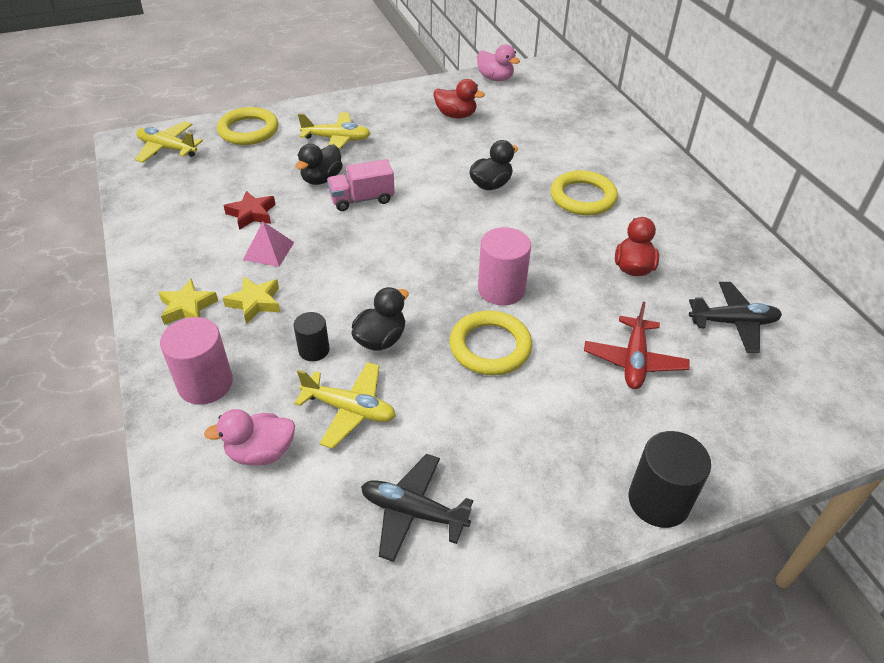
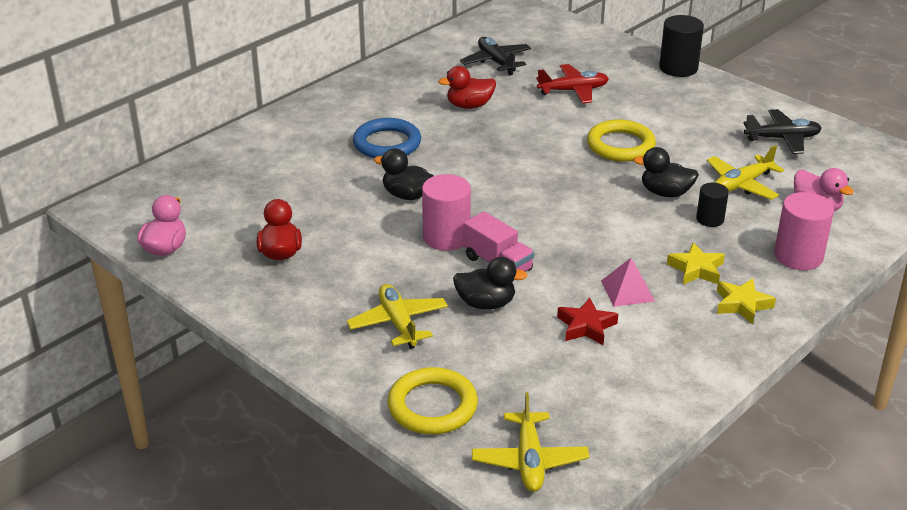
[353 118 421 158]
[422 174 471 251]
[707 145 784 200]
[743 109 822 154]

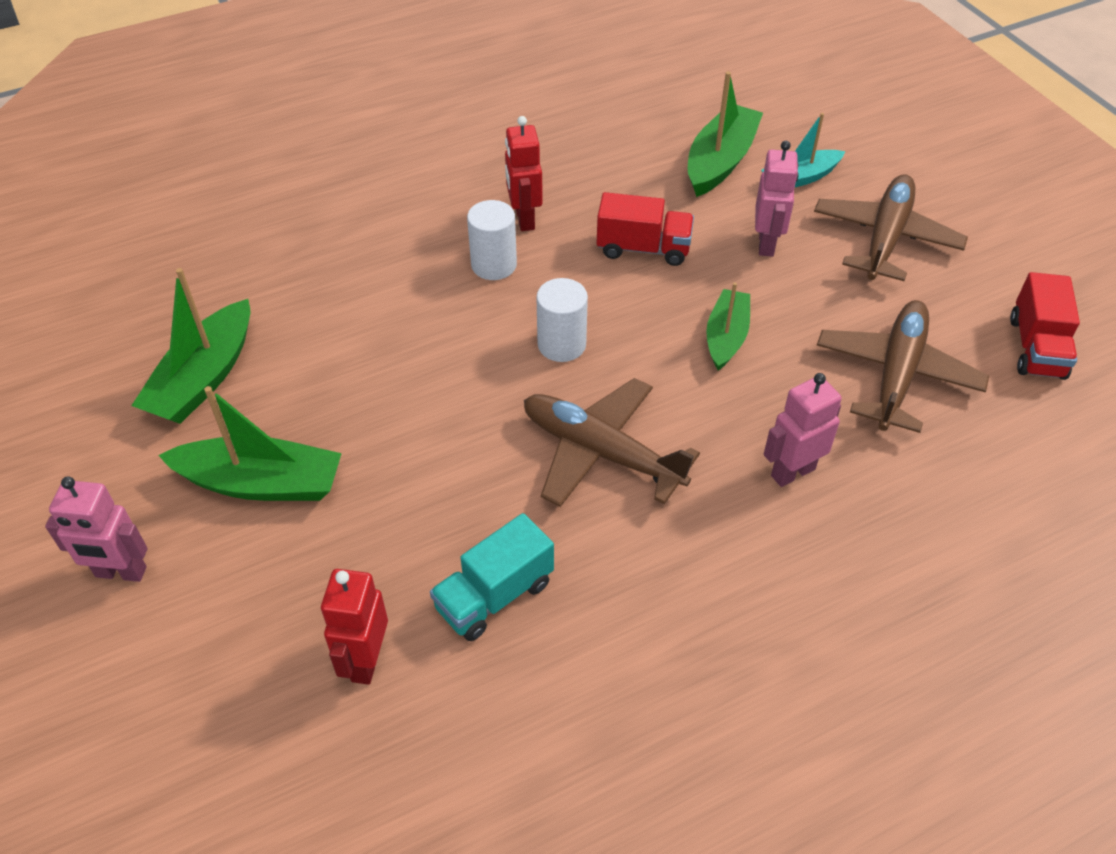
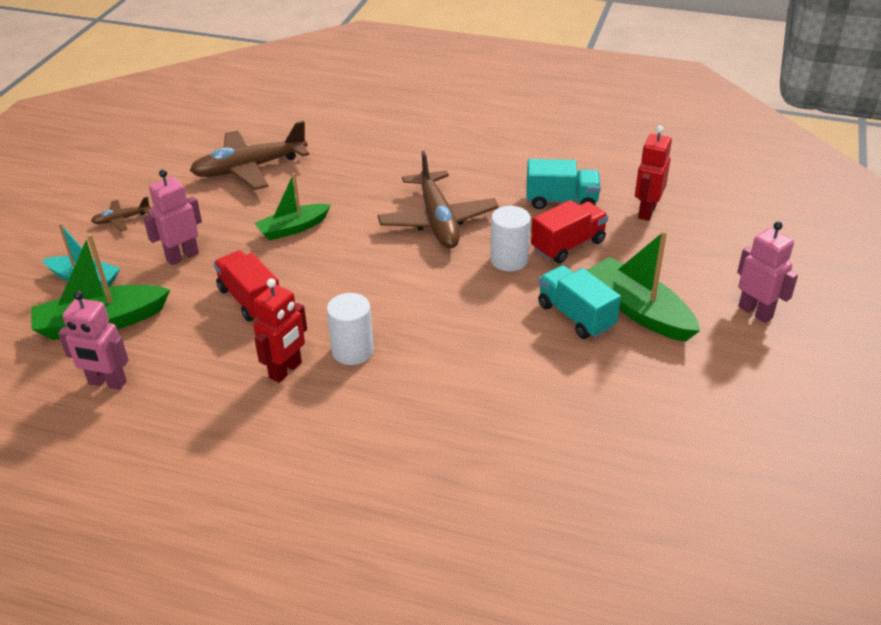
[91 197 151 231]
[131 268 251 424] (first image)
[531 200 608 263]
[490 206 531 271]
[58 291 129 390]
[635 126 672 221]
[538 265 621 339]

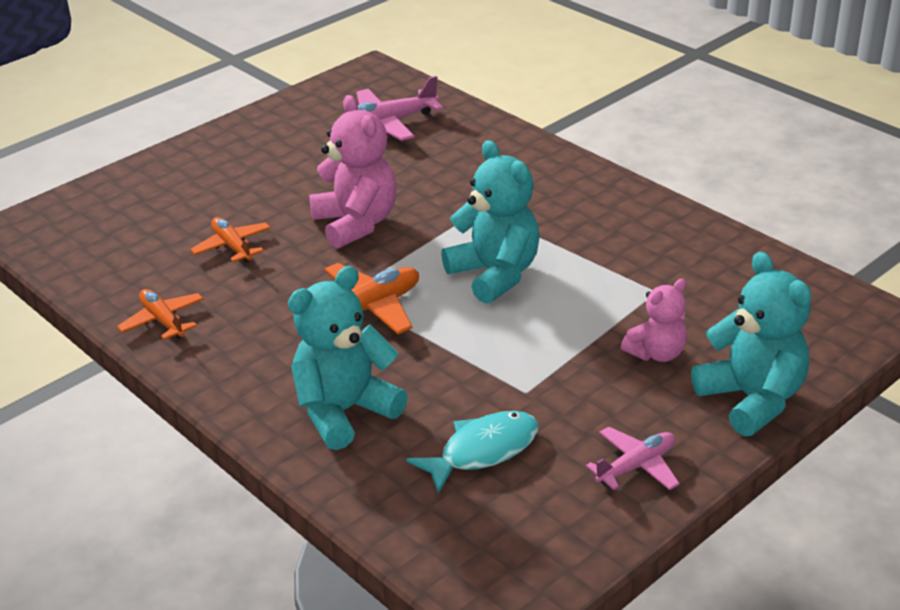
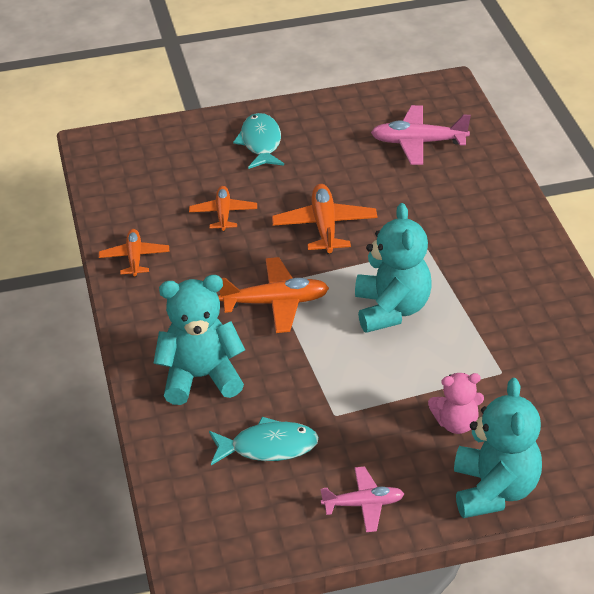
[272 184 377 254]
[233 113 284 169]

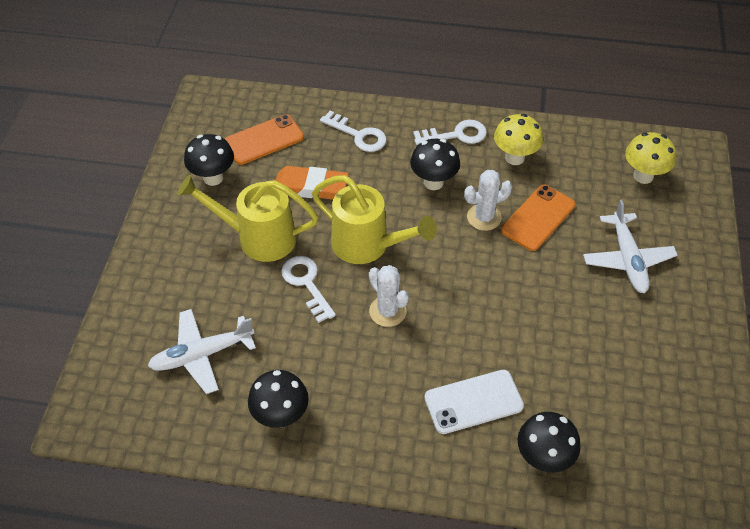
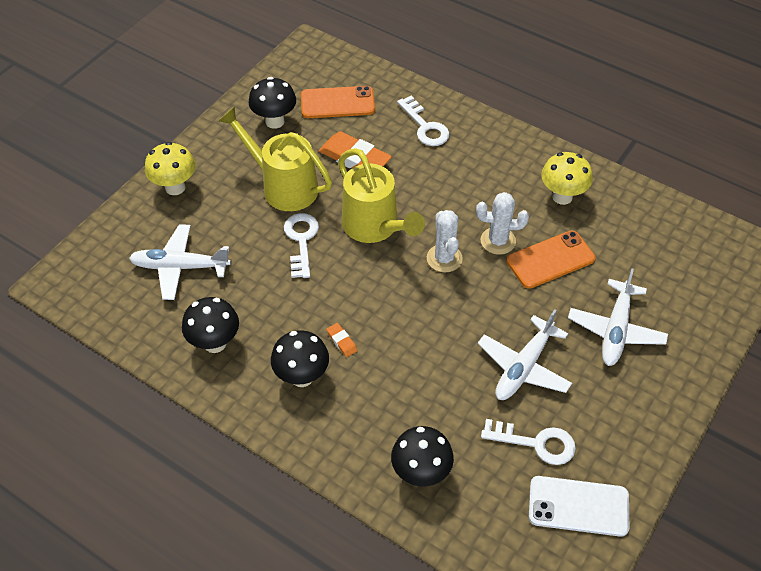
[481 419 576 465]
[145 142 196 195]
[271 330 329 387]
[427 210 463 272]
[529 476 629 537]
[478 309 572 400]
[326 323 358 357]

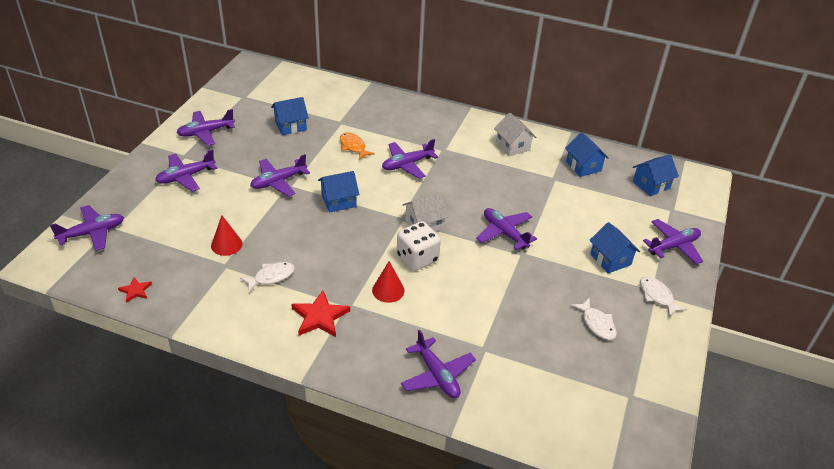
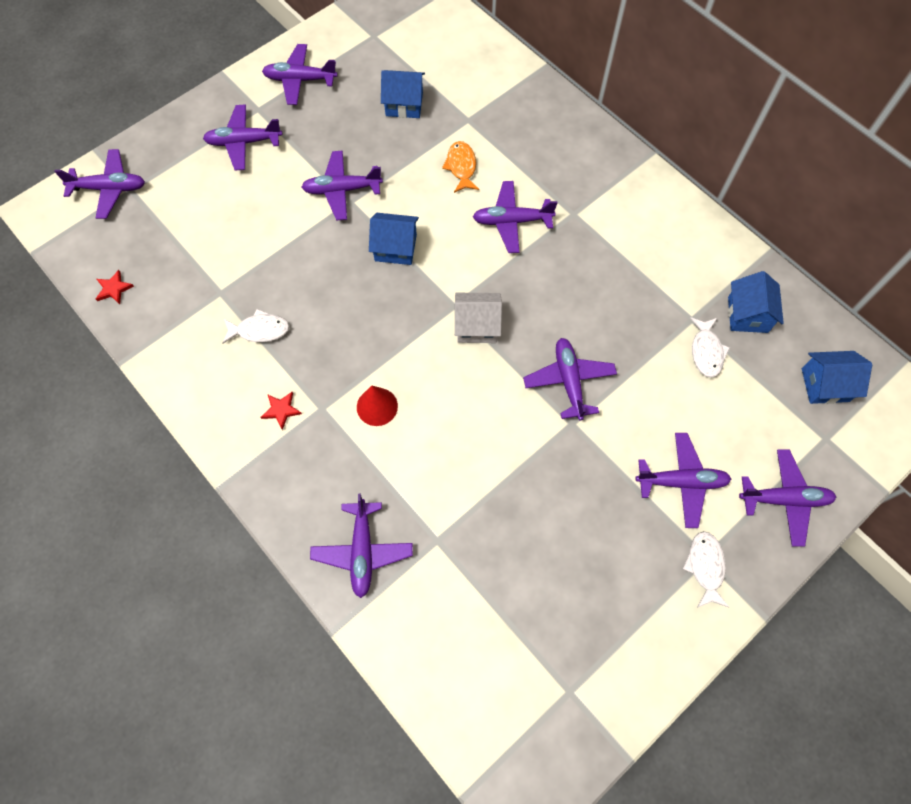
[494 113 536 156] (first image)
[211 215 242 256] (first image)
[397 221 441 271] (first image)
[636 433 731 528]
[261 392 302 430]
[690 317 730 378]

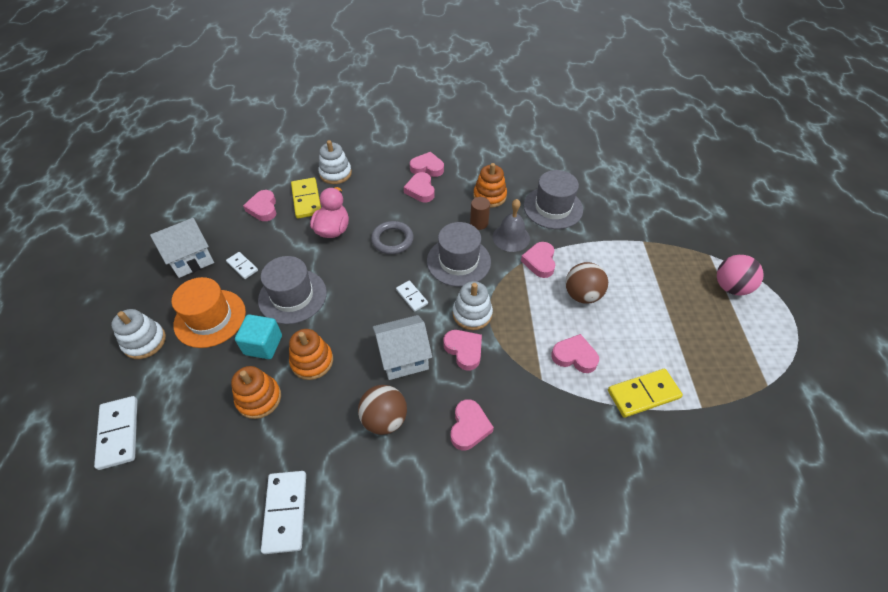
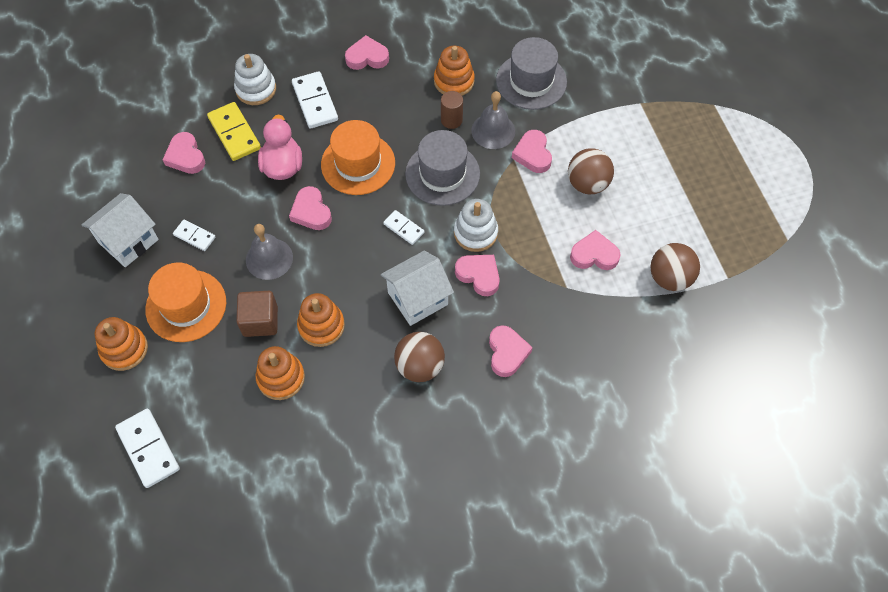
[289 186 332 230]
[321 120 395 195]
[717 255 764 296] (first image)
[246 224 293 280]
[95 317 148 371]
[236 291 278 337]
[651 243 700 291]
[292 71 338 129]

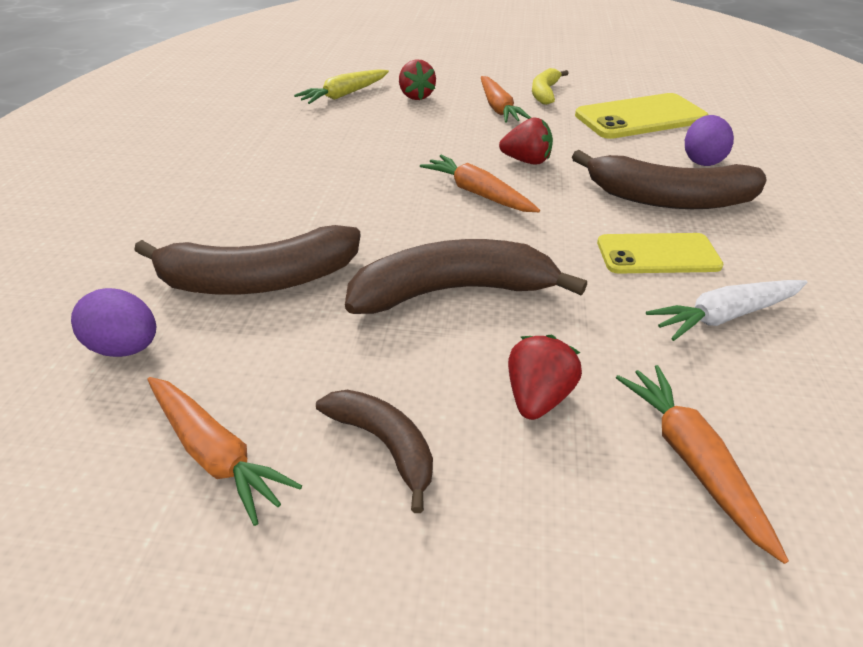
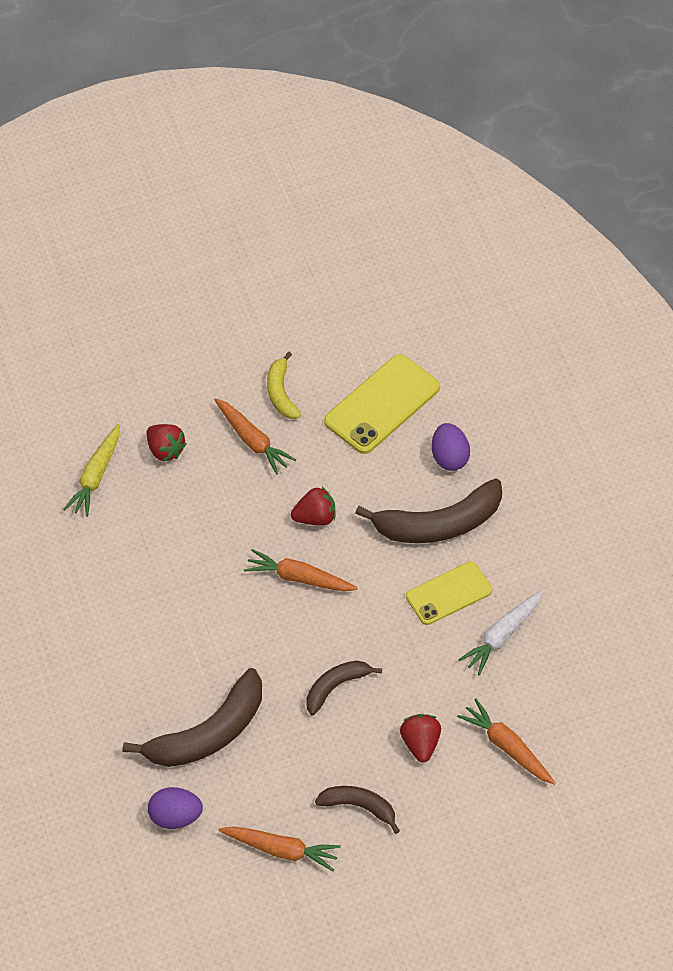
[307 660 382 715]

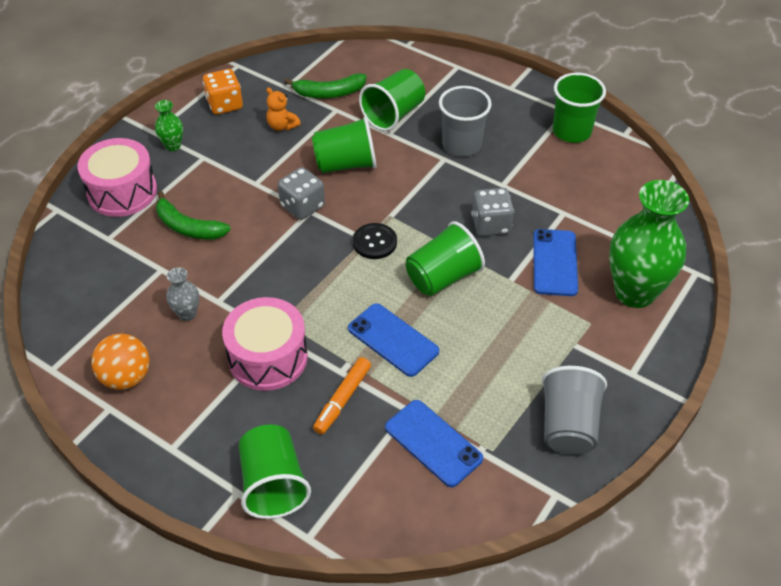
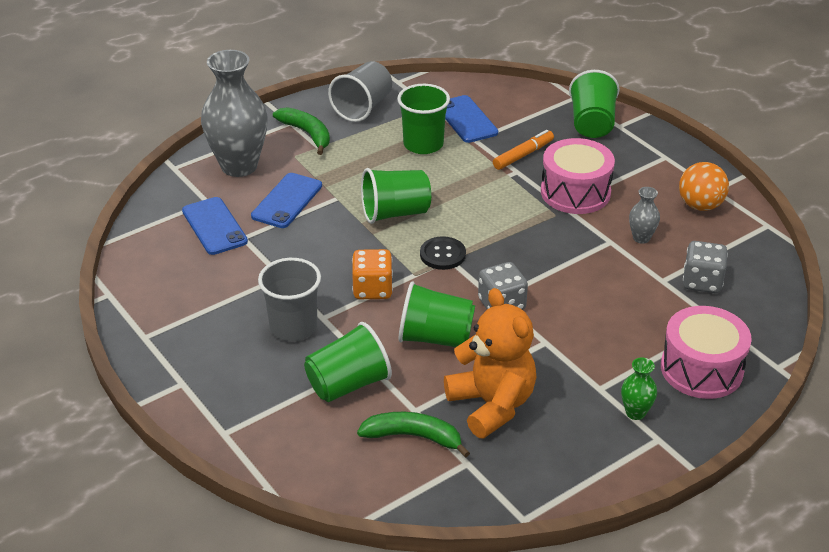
[352 249 393 299]
[397 84 450 154]
[444 288 537 438]
[201 50 268 177]
[683 241 728 293]
[273 107 330 155]
[182 197 248 255]

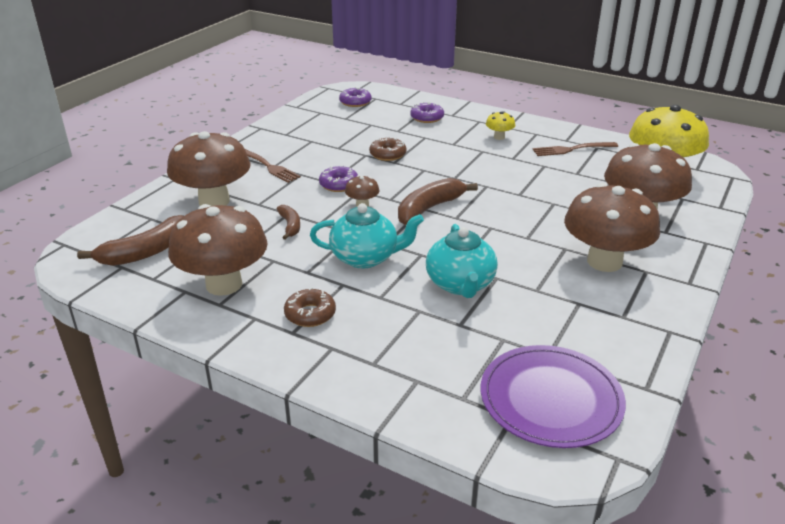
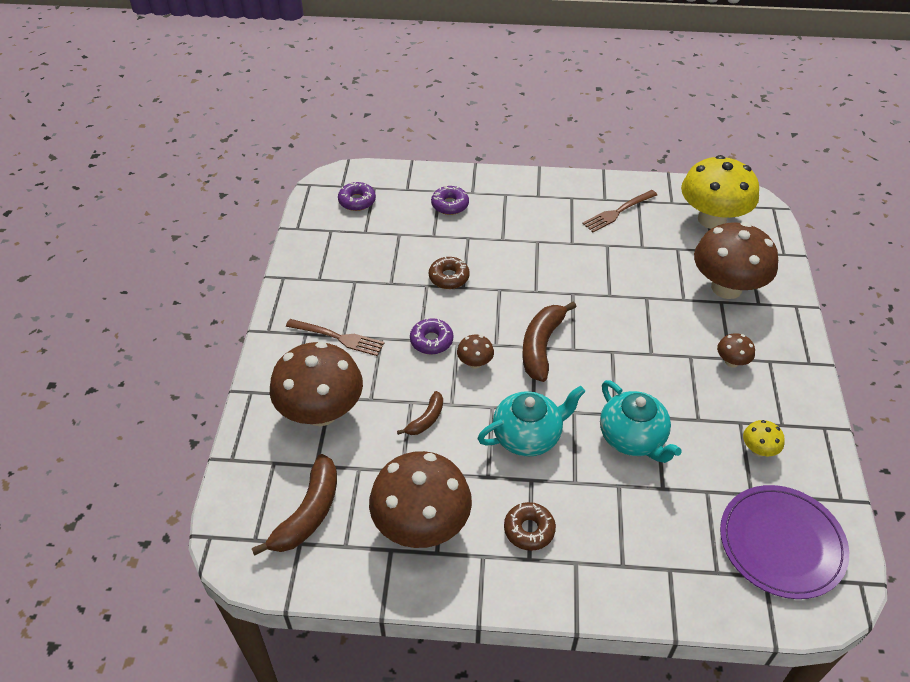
[743 420 785 457]
[717 333 755 368]
[397 391 443 435]

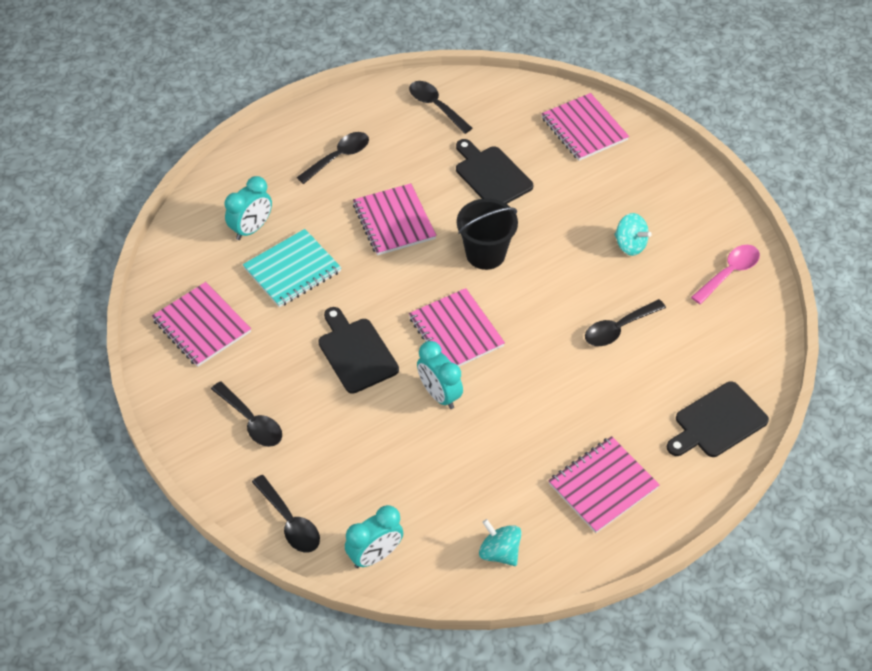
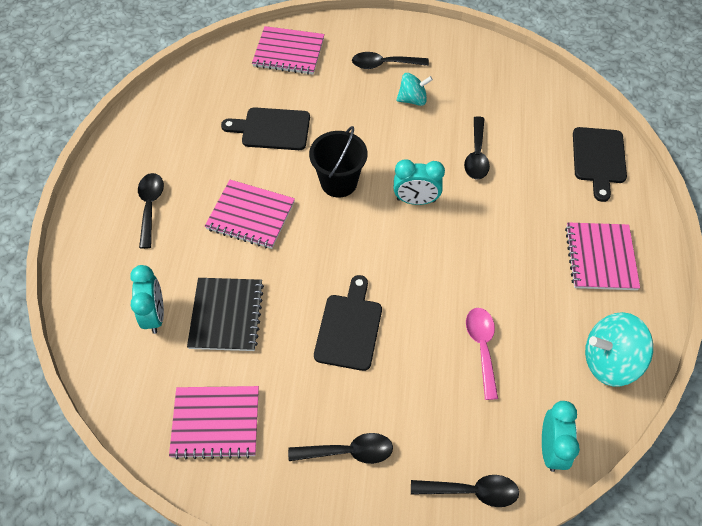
[352 52 429 69]
[187 278 264 351]
[466 308 498 400]
[409 288 505 366] (first image)
[314 275 382 371]
[394 159 445 205]
[585 312 653 387]

